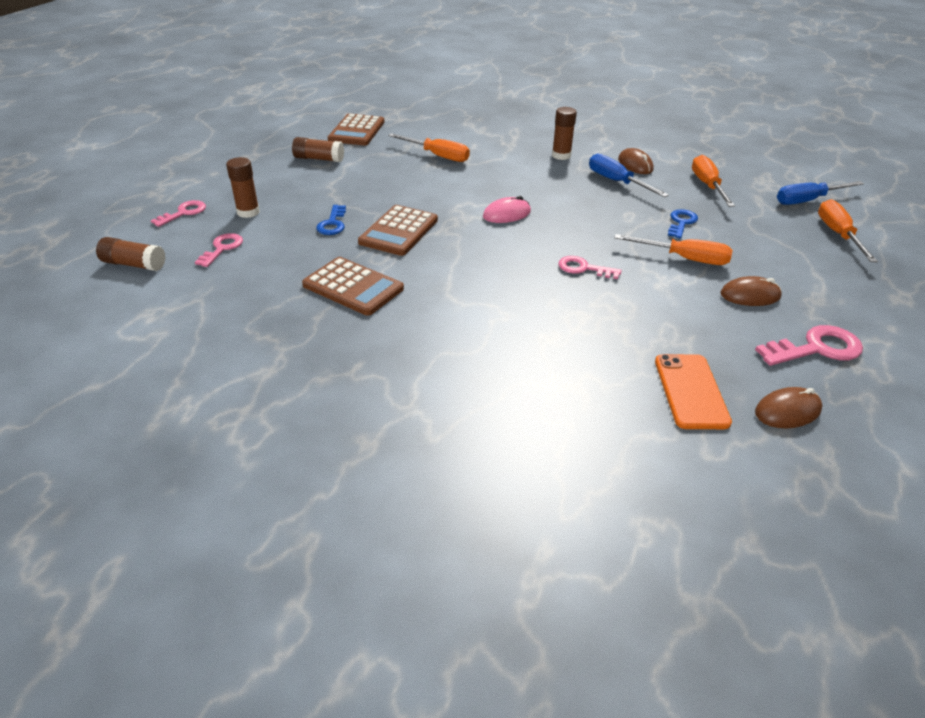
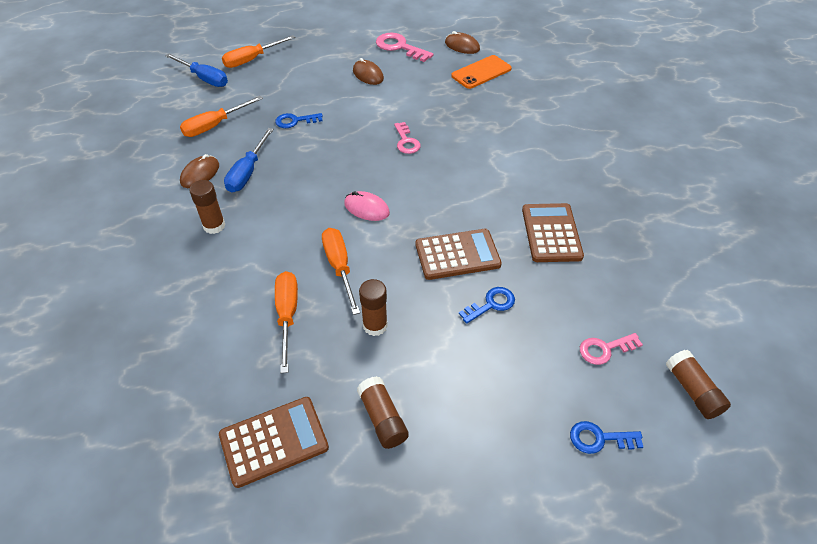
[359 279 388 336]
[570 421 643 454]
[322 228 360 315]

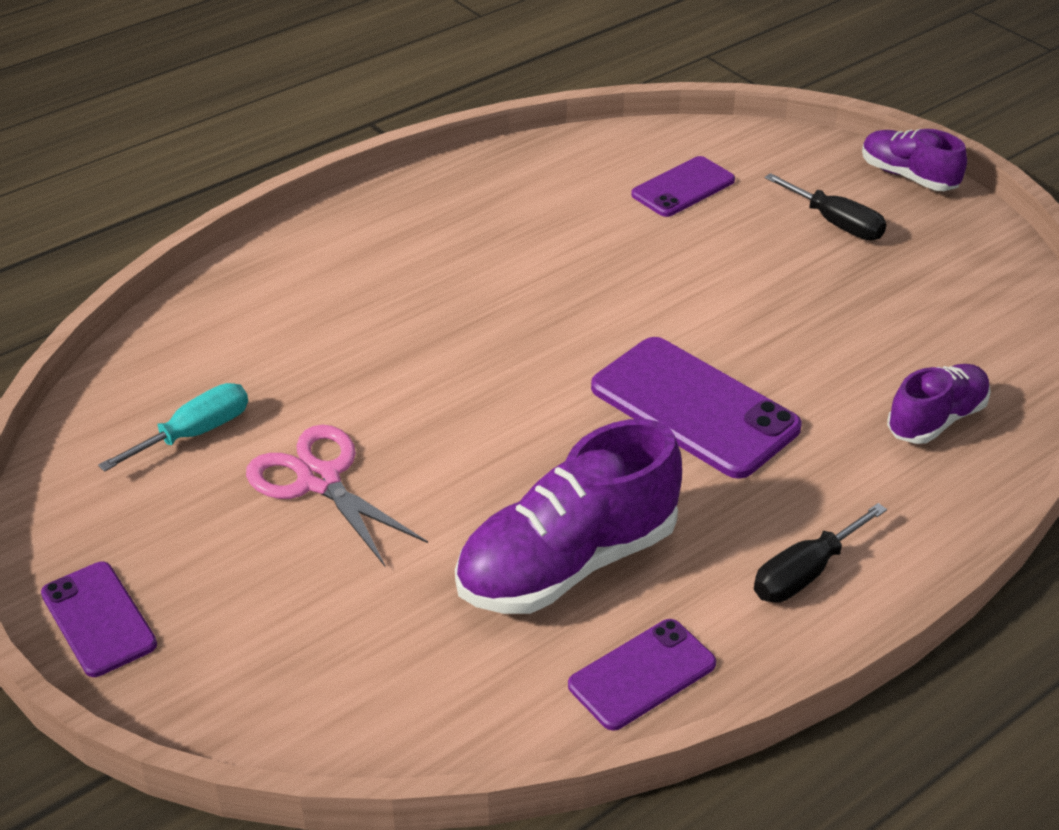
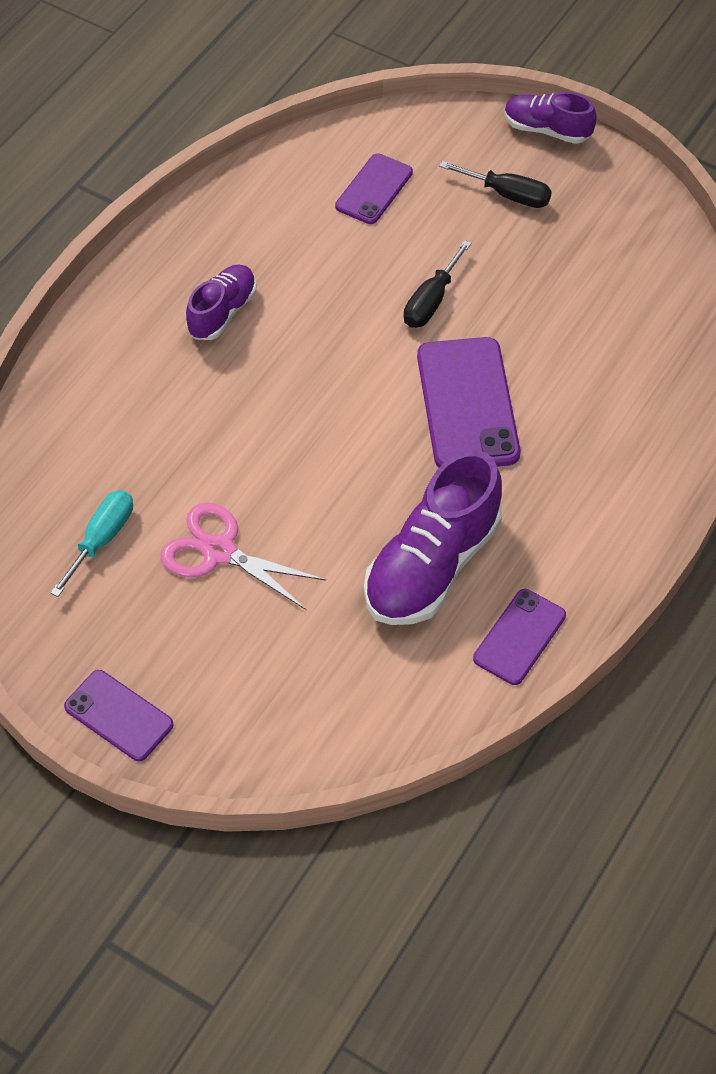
[417 337 521 468]
[186 264 257 340]
[404 240 471 328]

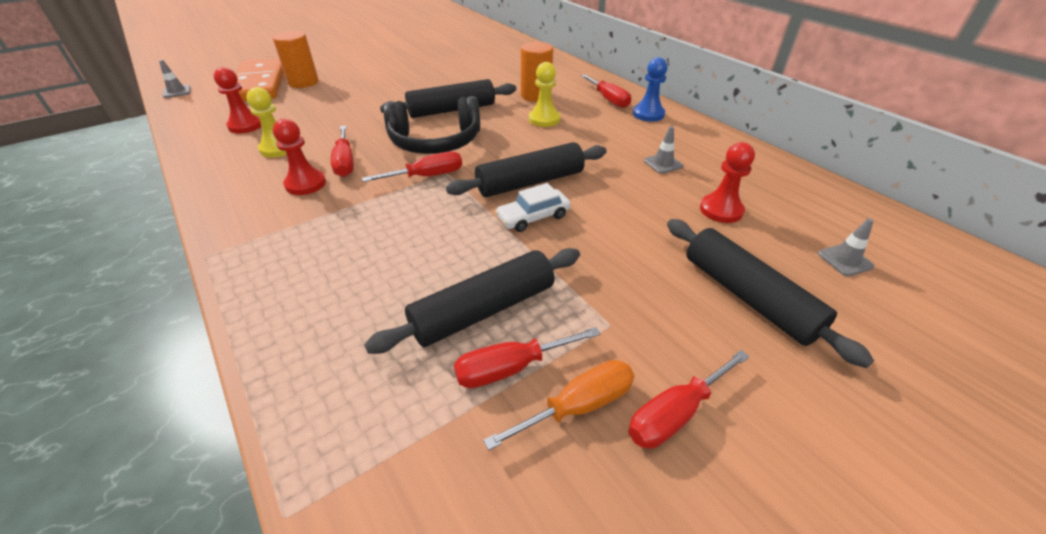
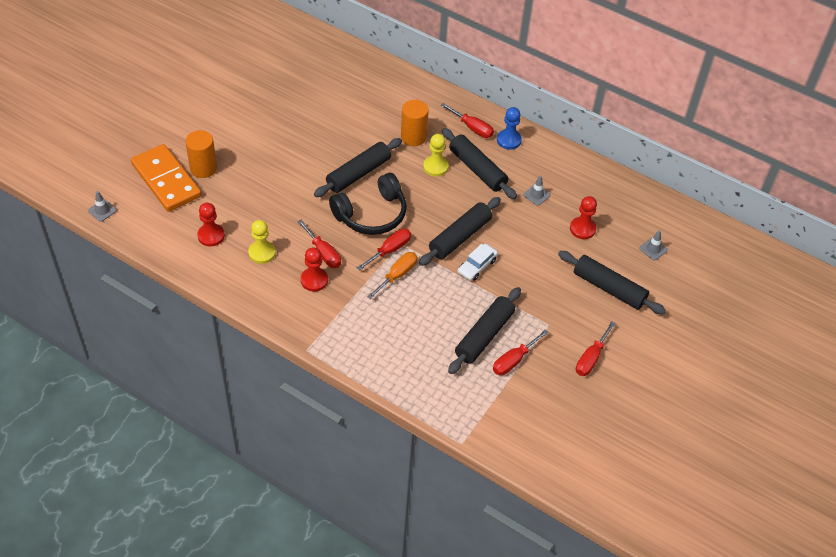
[367 252 417 299]
[442 128 517 199]

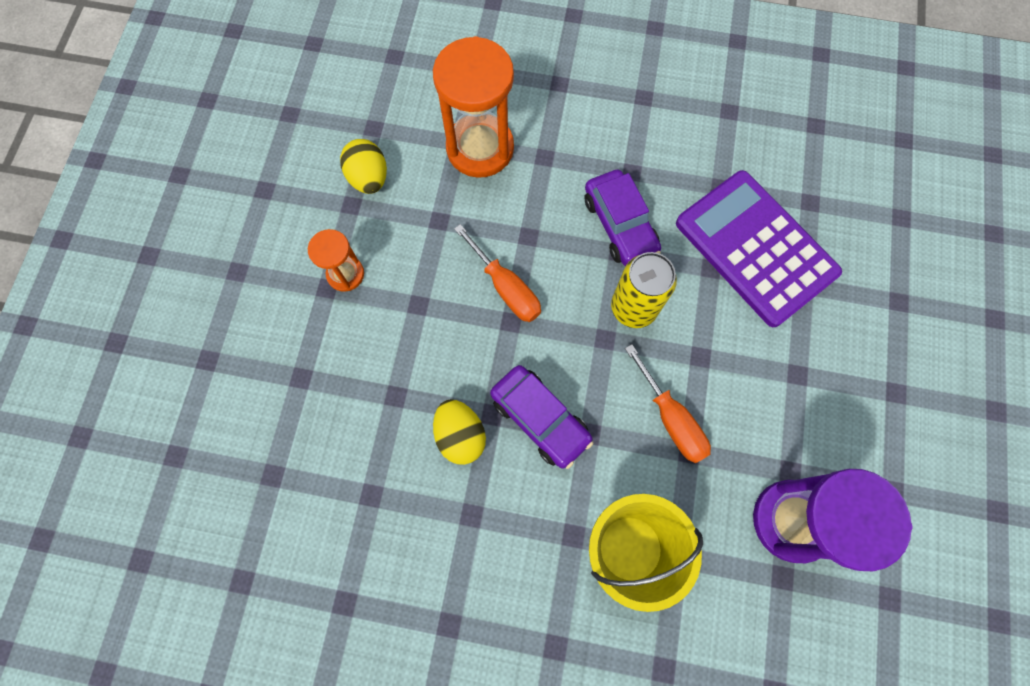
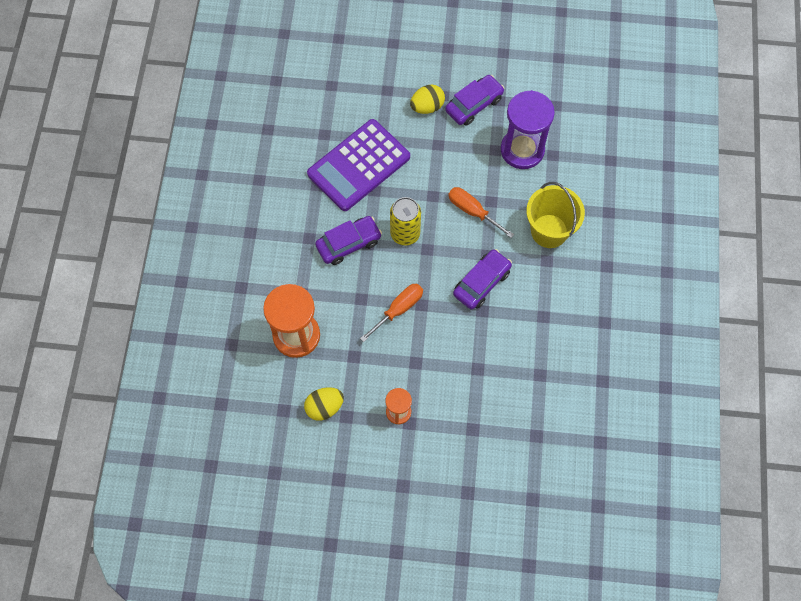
[448 187 514 238]
[410 84 445 114]
[445 75 505 126]

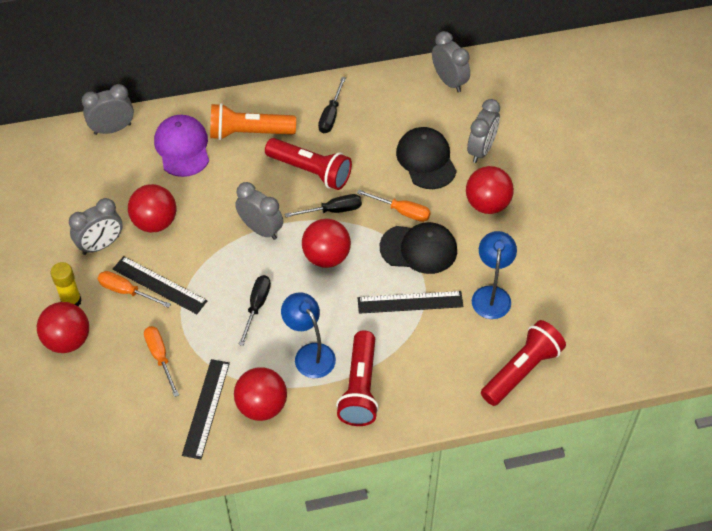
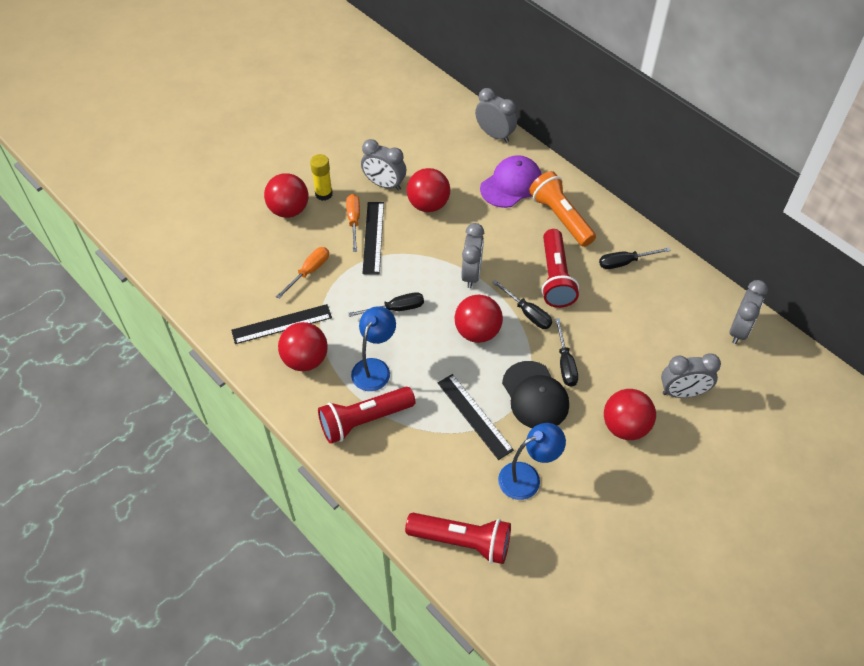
[396 127 457 189] (first image)
[555 318 578 387]

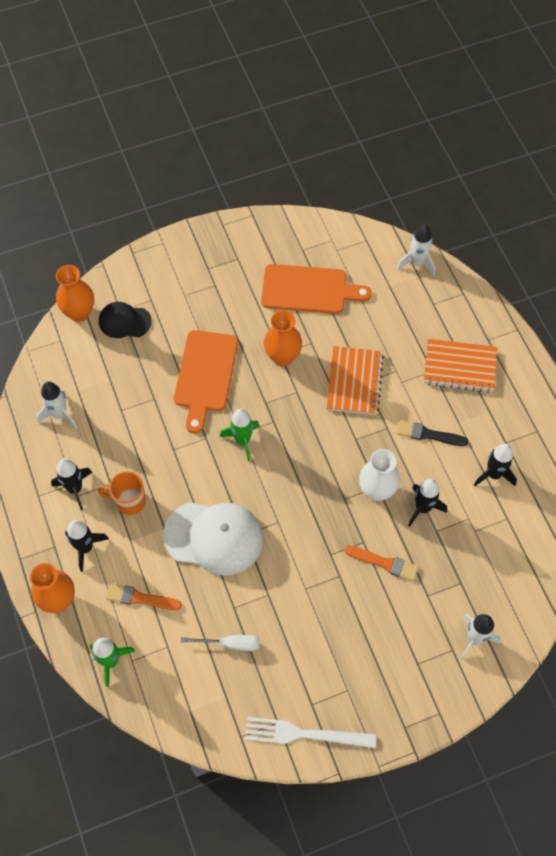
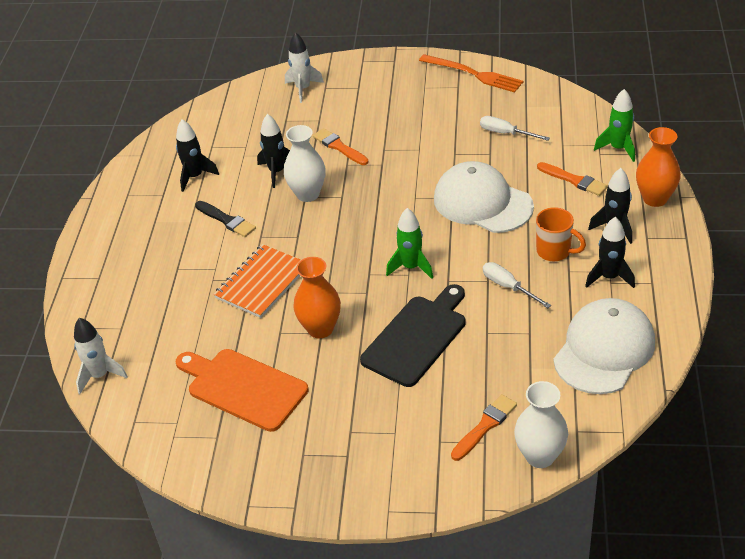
[514 381 568 468]
[451 394 517 461]
[360 284 466 387]
[424 339 497 393] (first image)
[553 298 655 394]
[419 54 523 92]
[483 262 551 308]

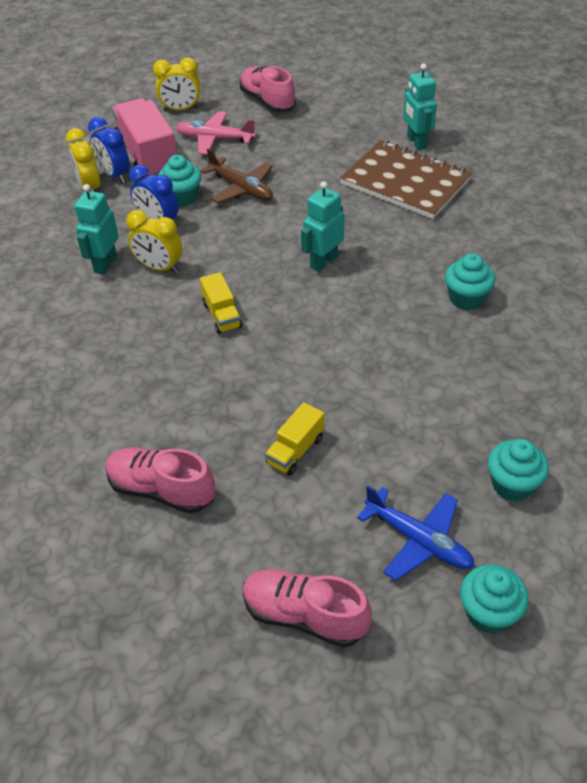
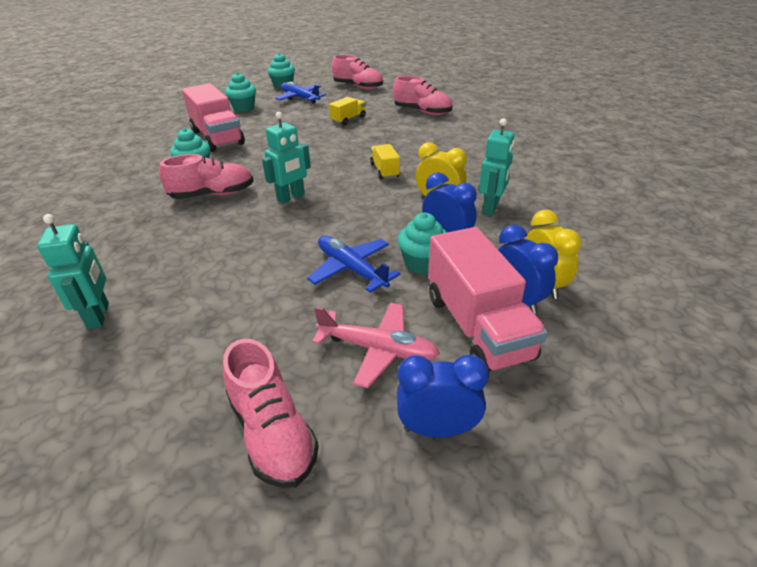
[397 355 489 438]
[340 140 472 219] (first image)
[307 236 400 292]
[182 83 245 152]
[159 154 254 199]

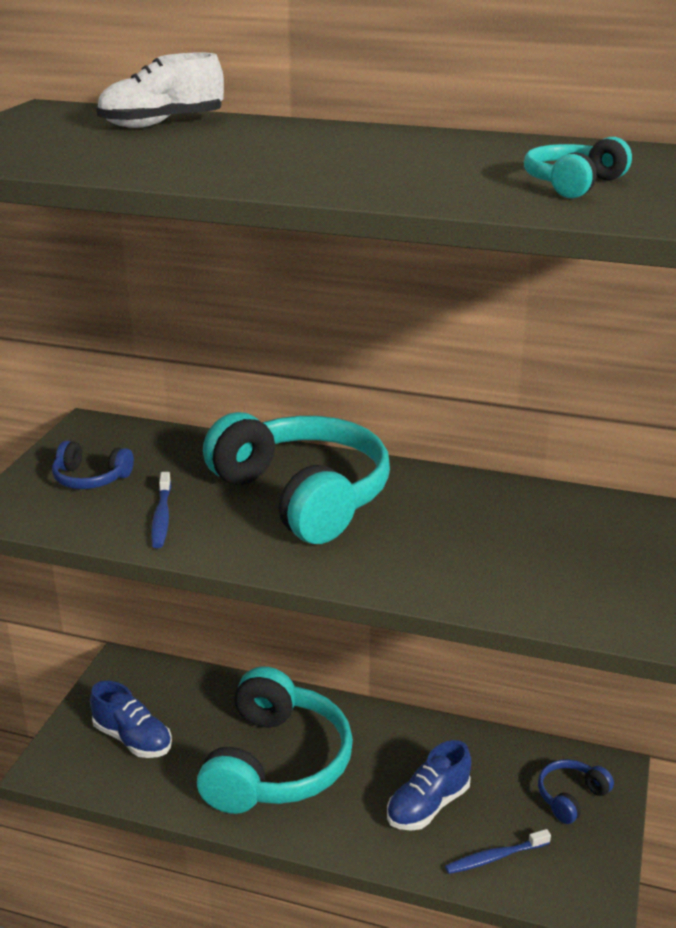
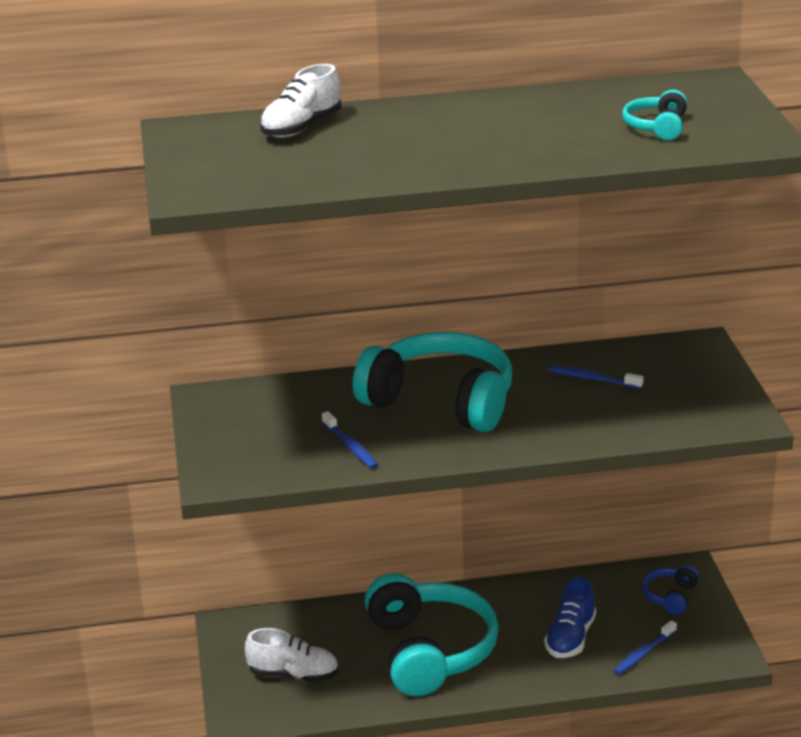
[52 441 134 489] (first image)
[245 628 339 682]
[548 366 644 389]

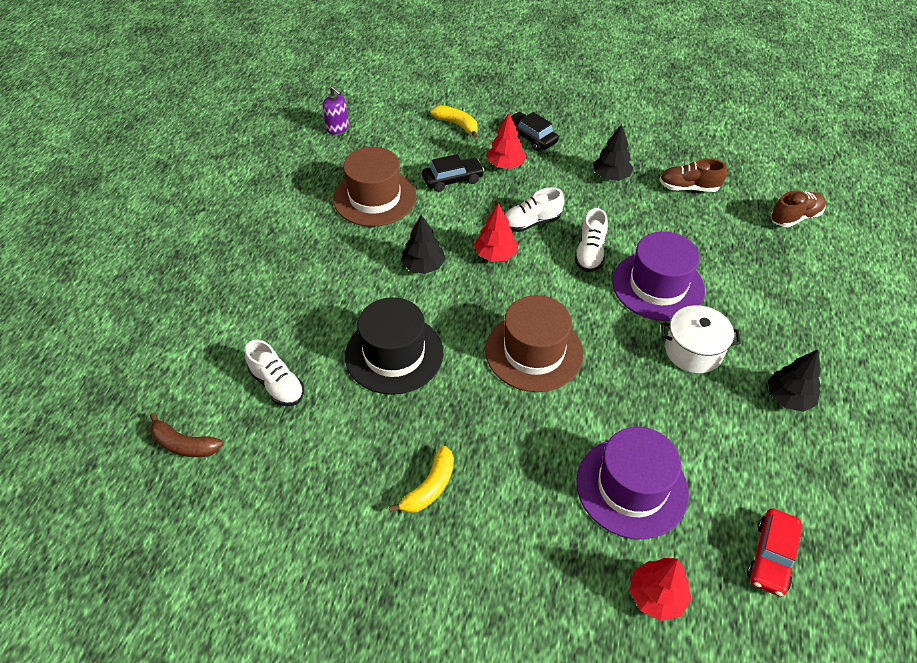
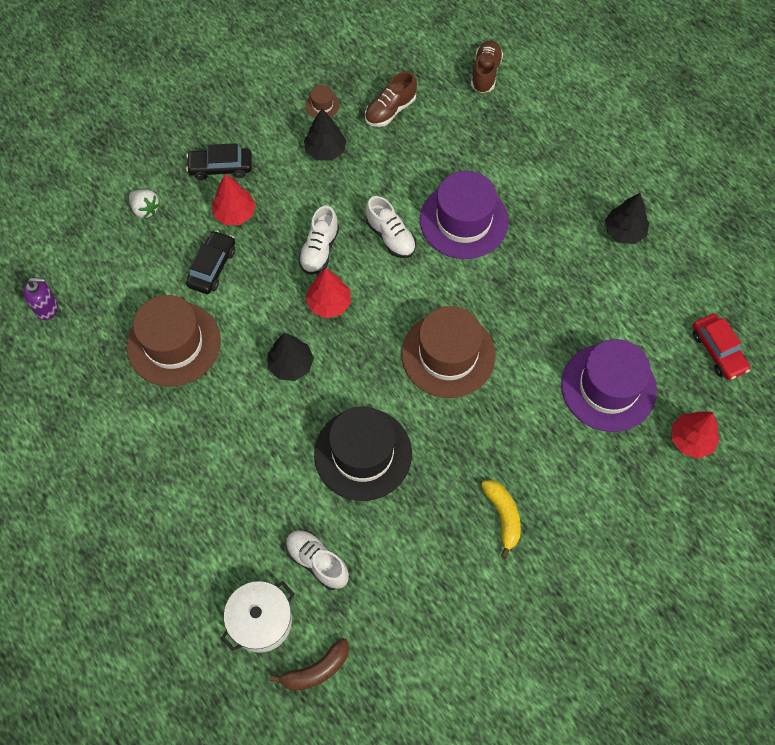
[129 190 160 218]
[221 581 294 653]
[286 530 349 590]
[306 85 340 118]

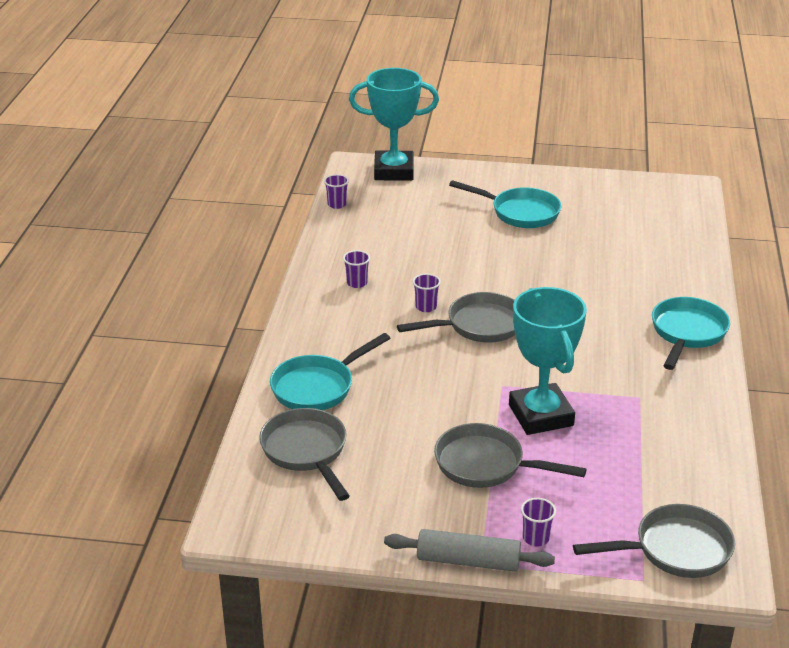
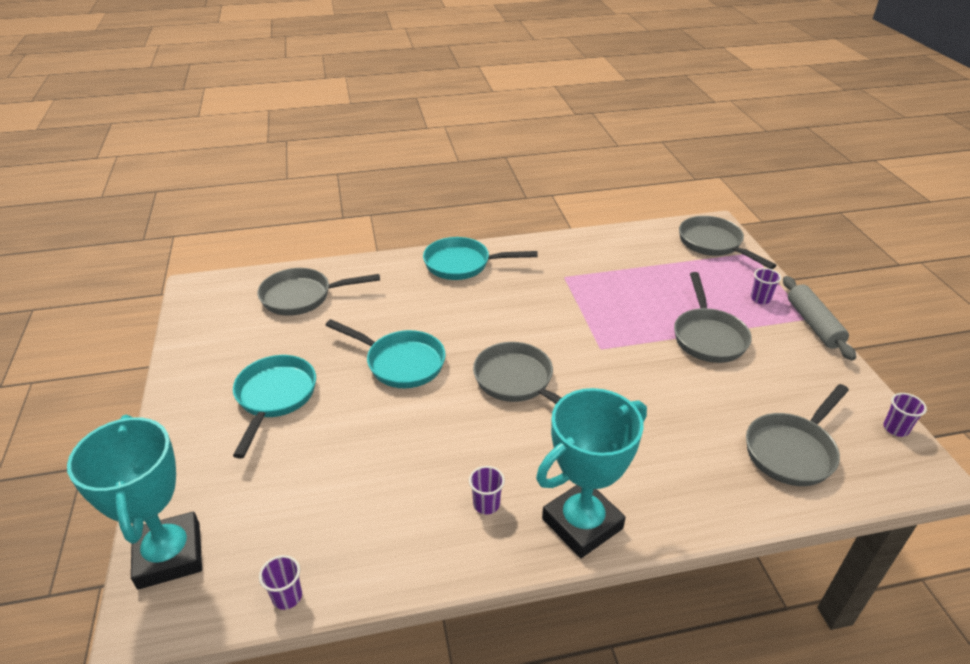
[883 393 927 437]
[536 388 647 558]
[326 319 446 388]
[258 268 380 316]

